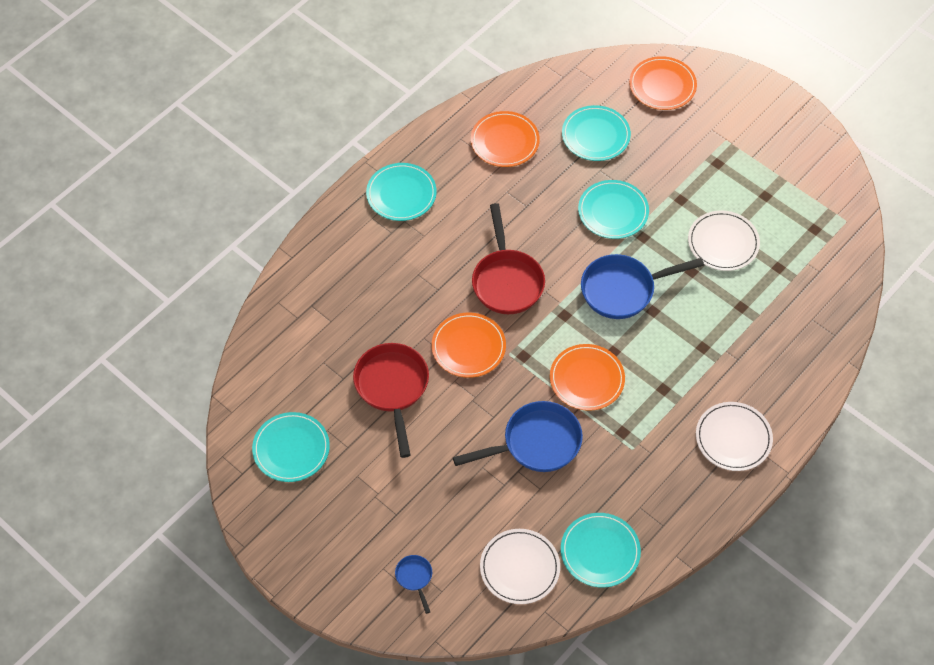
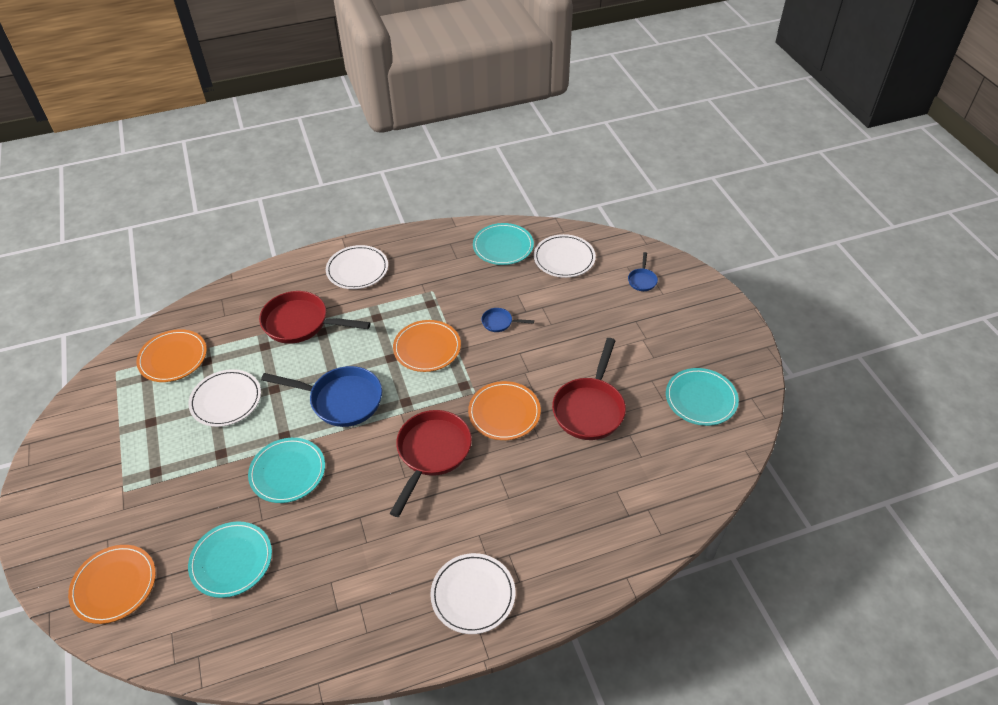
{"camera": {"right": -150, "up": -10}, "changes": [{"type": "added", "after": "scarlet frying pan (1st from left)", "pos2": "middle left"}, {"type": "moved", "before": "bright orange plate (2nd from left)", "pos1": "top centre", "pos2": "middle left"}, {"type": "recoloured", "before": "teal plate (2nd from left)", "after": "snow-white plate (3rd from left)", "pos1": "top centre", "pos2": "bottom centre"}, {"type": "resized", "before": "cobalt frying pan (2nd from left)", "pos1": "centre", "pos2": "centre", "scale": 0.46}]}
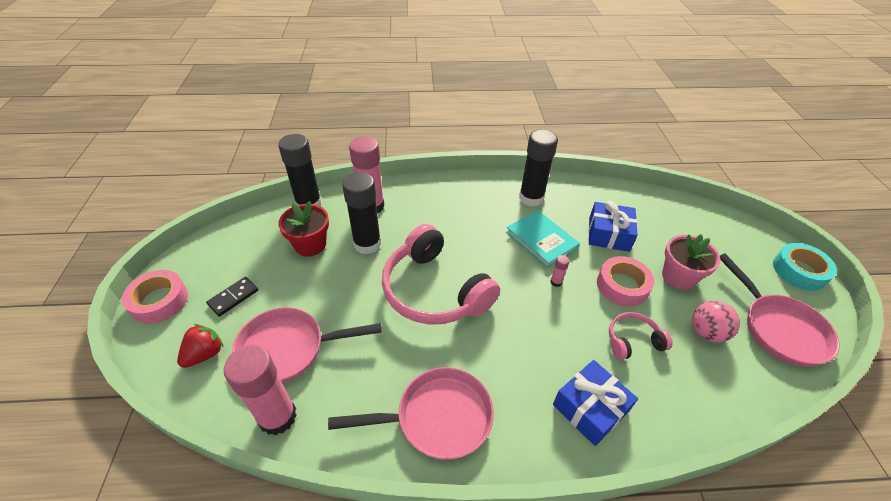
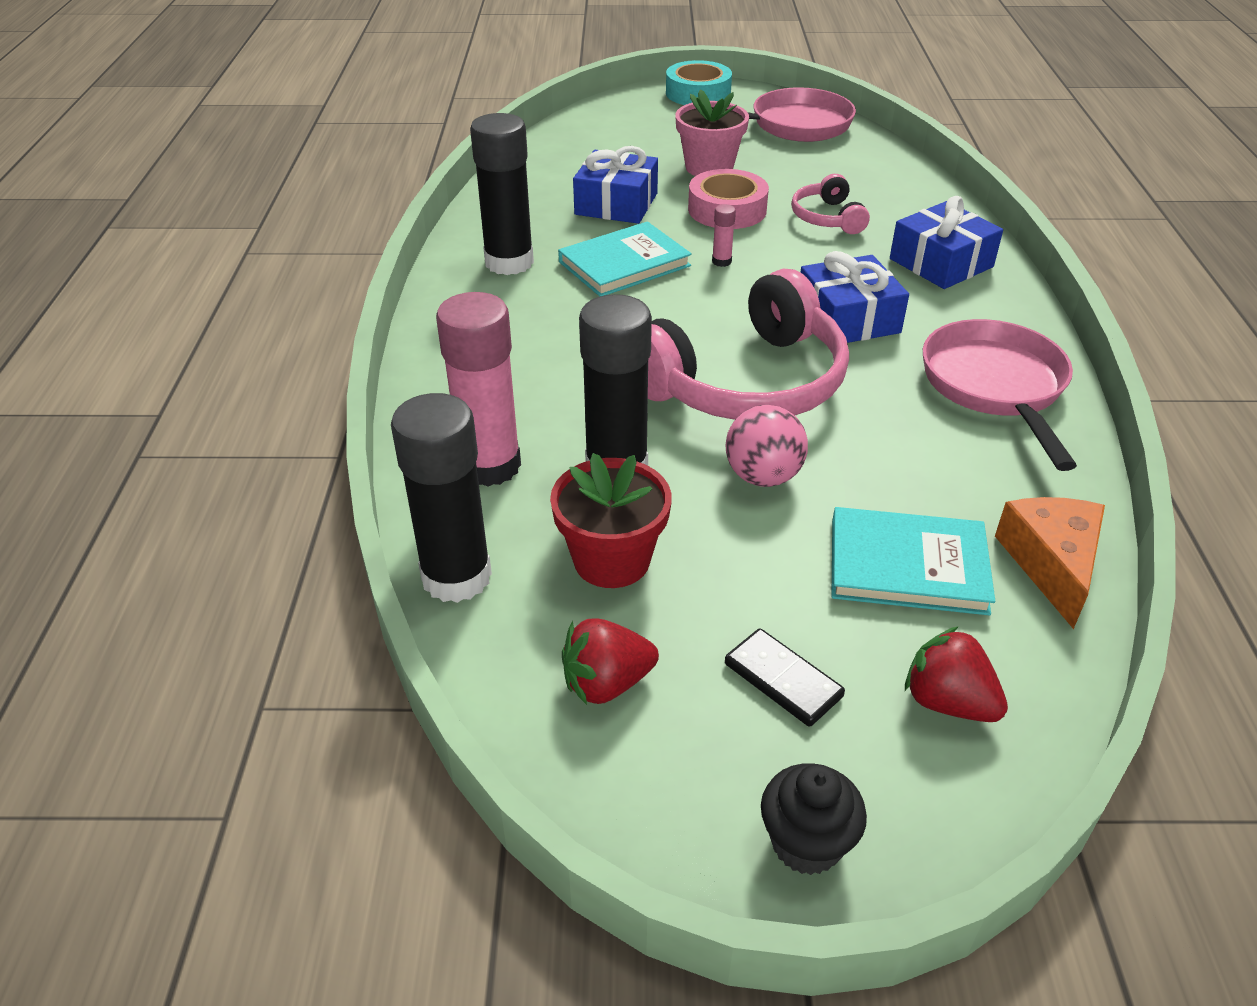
{"camera": {"right": -85, "up": -5}, "changes": [{"type": "added", "after": "scarlet berry (1st from left)", "pos2": "centre"}, {"type": "added", "after": "cobalt wrapped gift (2nd from left)", "pos2": "top right"}, {"type": "moved", "before": "pink ball", "pos1": "middle right", "pos2": "centre"}, {"type": "replaced", "before": "pink tape (1st from left)", "after": "black muffin", "pos1": "middle left", "pos2": "bottom centre"}, {"type": "replaced", "before": "pink glue stick (1st from left)", "after": "bright orange cheese", "pos1": "bottom left", "pos2": "middle right"}, {"type": "replaced", "before": "pink frying pan (1st from left)", "after": "teal hardback (2nd from left)", "pos1": "bottom centre", "pos2": "middle right"}]}
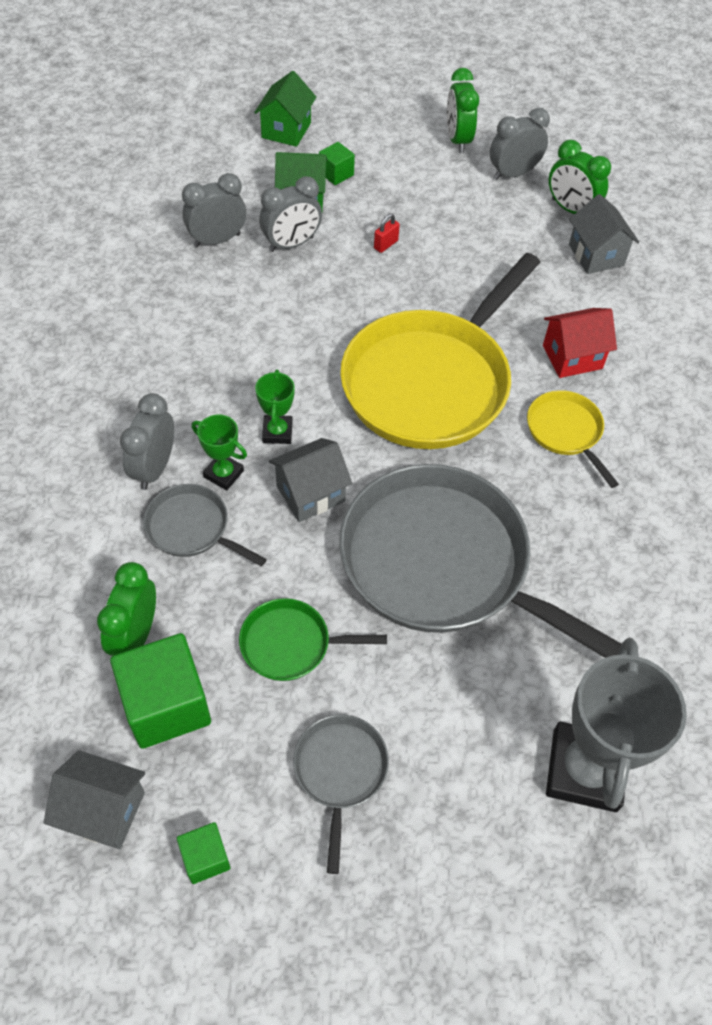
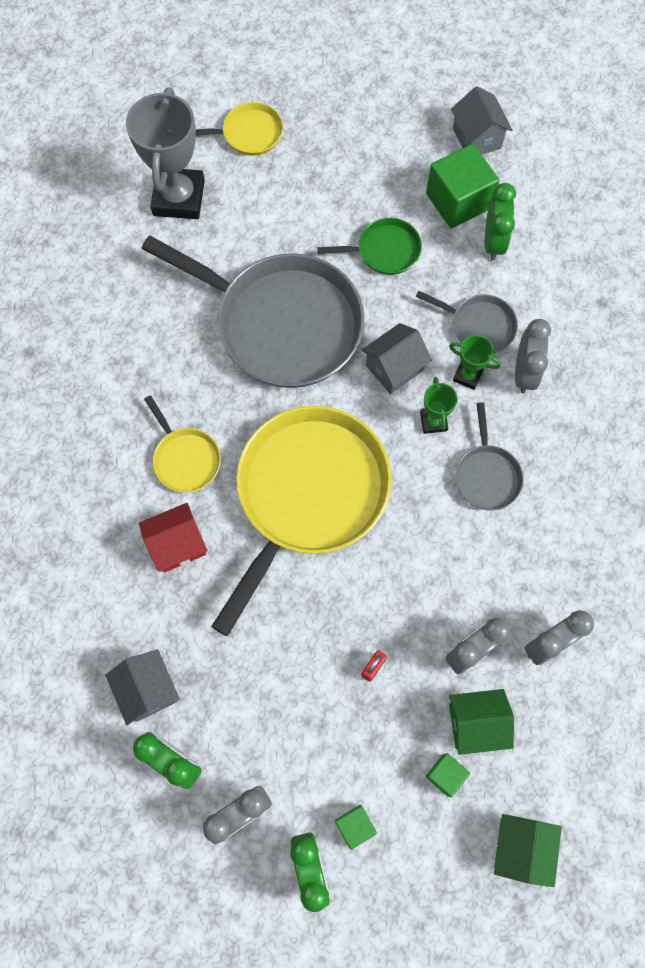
{"camera": {"right": 175, "up": 15}, "changes": [{"type": "added", "after": "yellow frying pan (2nd from left)", "pos2": "top centre"}, {"type": "moved", "before": "leaf-green solid cube (2nd from left in the first image)", "after": "leaf-green solid cube (1st from left)", "pos1": "bottom left", "pos2": "bottom centre"}, {"type": "moved", "before": "gray frying pan (2nd from left in the first image)", "after": "gray frying pan (3rd from left)", "pos1": "bottom centre", "pos2": "middle right"}, {"type": "turned", "before": "gray house (1st from left in the first image)", "pos1": "bottom left", "pos2": "top right", "turn": 60}]}
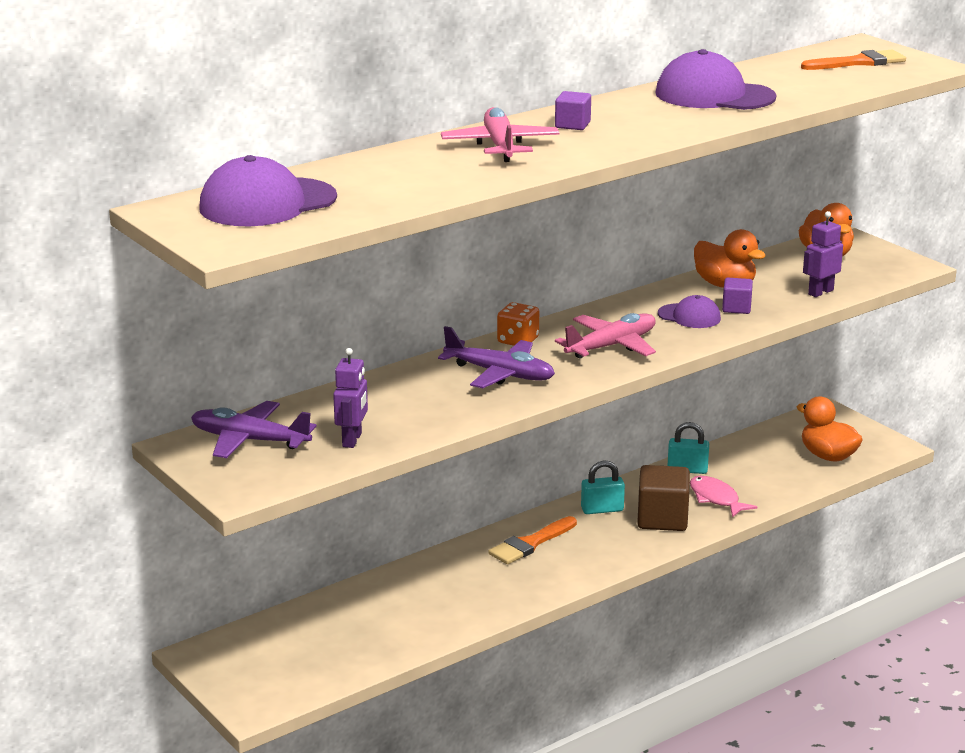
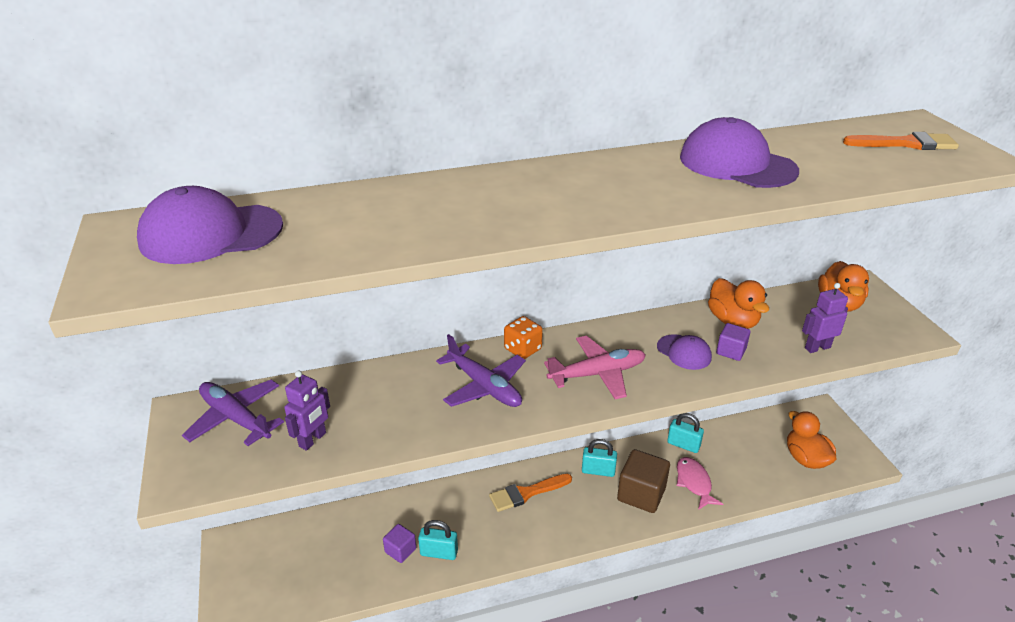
{"camera": {"right": 20, "up": 10}, "changes": [{"type": "removed", "before": "pink plane (1st from left)", "pos1": "top centre"}, {"type": "added", "after": "teal lock (1st from left)", "pos2": "bottom centre"}, {"type": "moved", "before": "royal purple solid cube (1st from left)", "pos1": "top centre", "pos2": "bottom centre"}]}
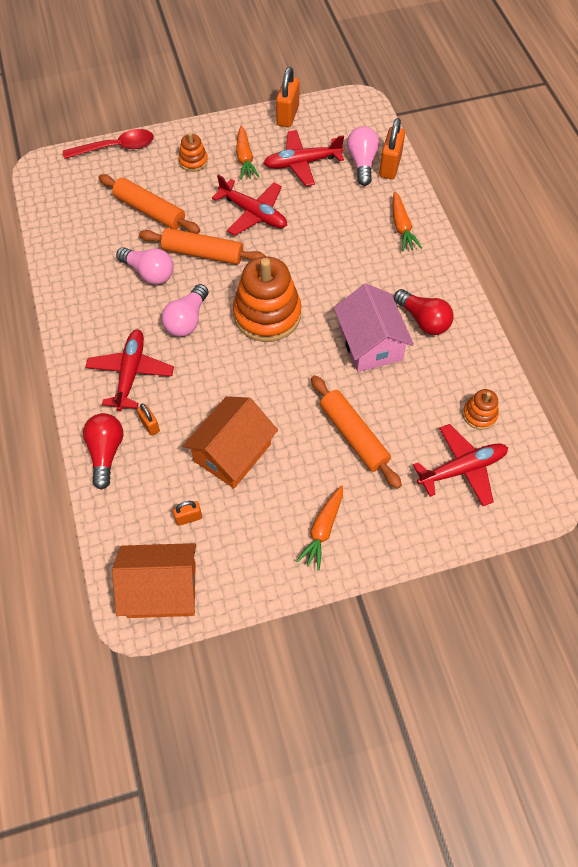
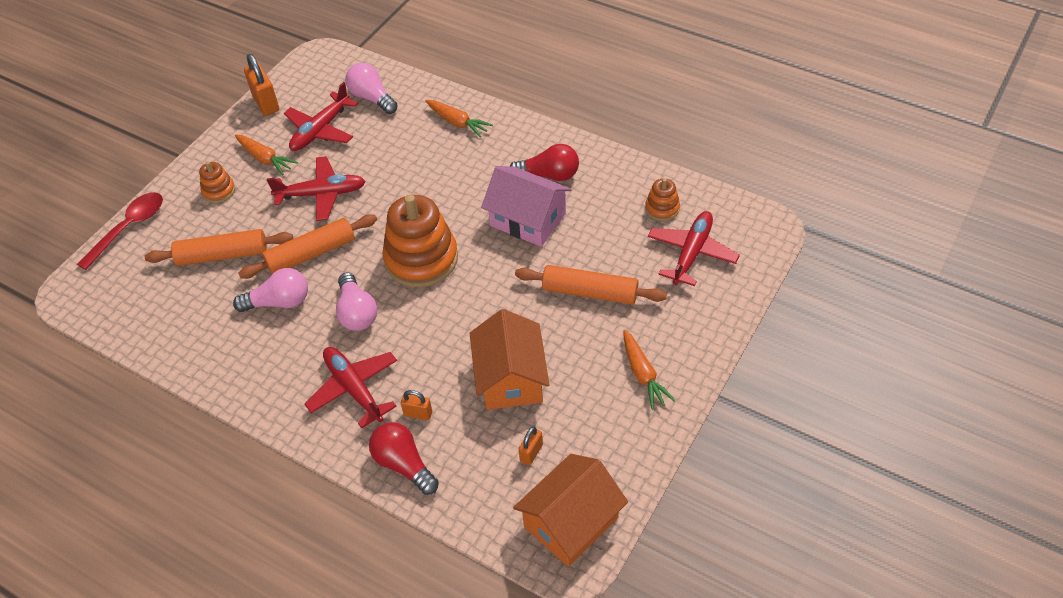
{"camera": {"right": -40, "up": -10}, "changes": [{"type": "removed", "before": "bright orange lock (4th from left)", "pos1": "top right"}]}
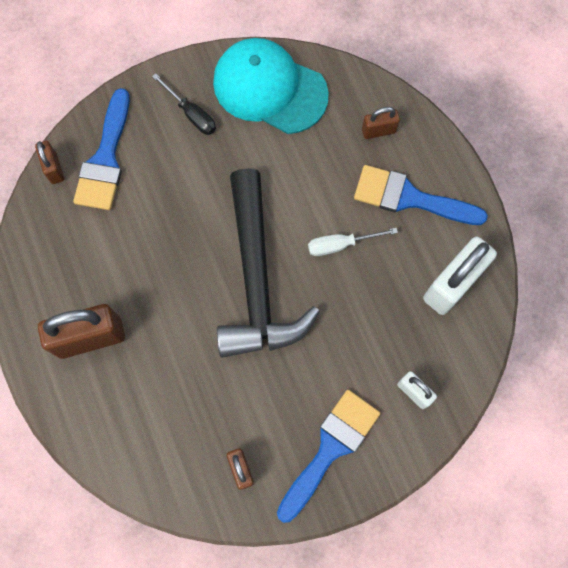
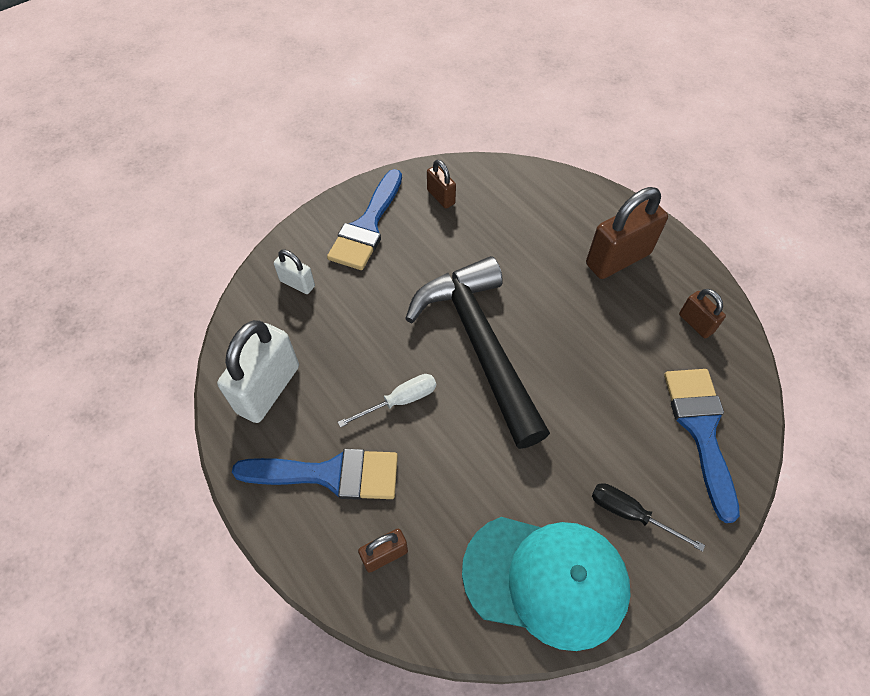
{"camera": {"right": 165, "up": -15}, "changes": [{"type": "moved", "before": "russet lock (1st from left in the first image)", "after": "russet lock (4th from left)", "pos1": "top left", "pos2": "middle right"}]}
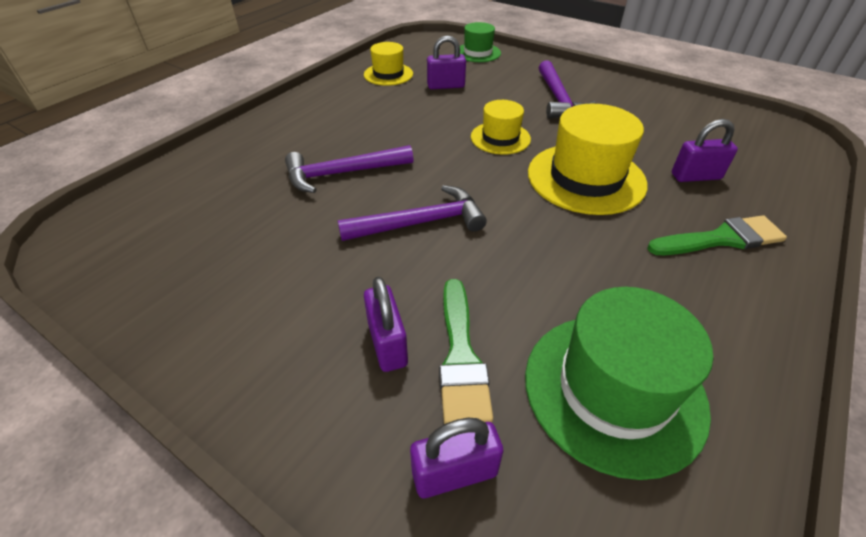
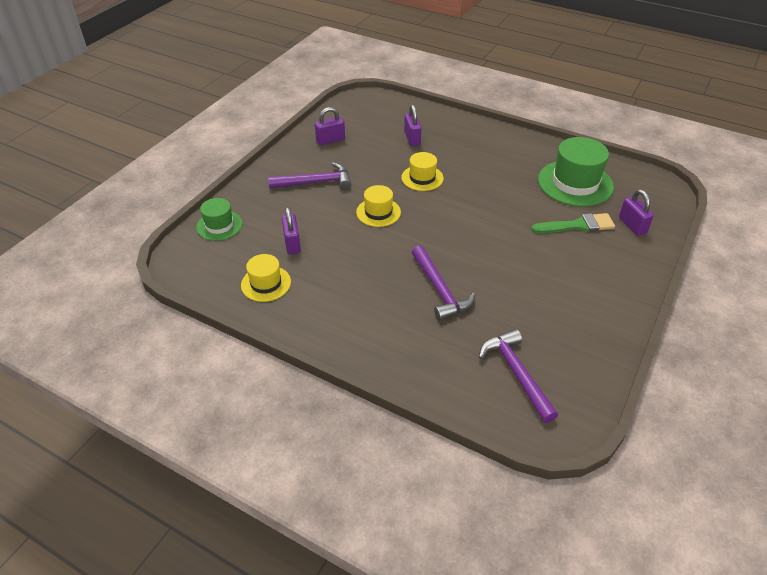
{"camera": {"right": -95, "up": 0}, "changes": [{"type": "removed", "before": "leaf-green brush (2nd from left)", "pos1": "middle right"}, {"type": "moved", "before": "royal purple hammer (2nd from left in the first image)", "after": "royal purple hammer (3rd from left)", "pos1": "centre", "pos2": "middle right"}, {"type": "moved", "before": "royal purple lock (1st from left in the first image)", "after": "royal purple lock (2nd from left)", "pos1": "centre", "pos2": "top centre"}, {"type": "resized", "before": "yellow tall hat (3rd from left)", "pos1": "top right", "pos2": "top centre", "scale": 0.57}]}
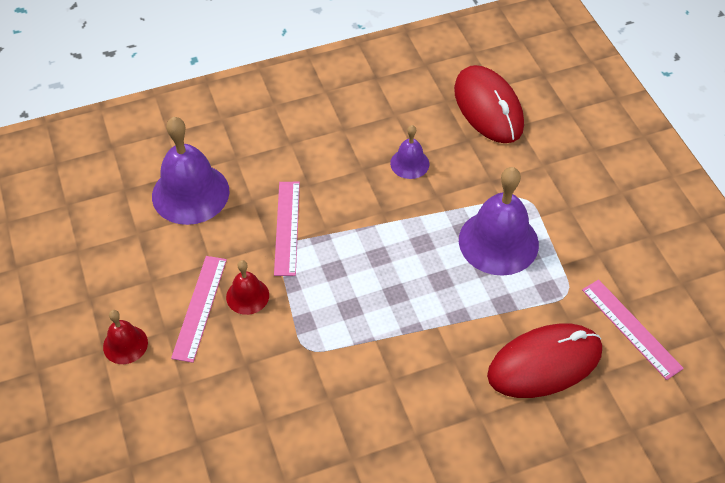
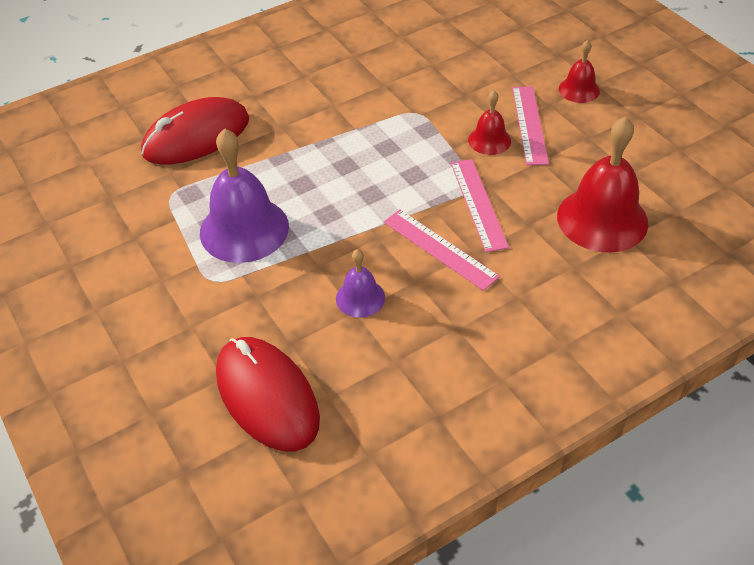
{"camera": {"right": 170, "up": -5}, "changes": [{"type": "moved", "before": "pink ruler (3rd from left in the first image)", "after": "pink ruler (1st from left)", "pos1": "bottom right", "pos2": "centre"}, {"type": "recoloured", "before": "royal purple bell (1st from left)", "after": "scarlet bell (3rd from left)", "pos1": "middle left", "pos2": "top right"}]}
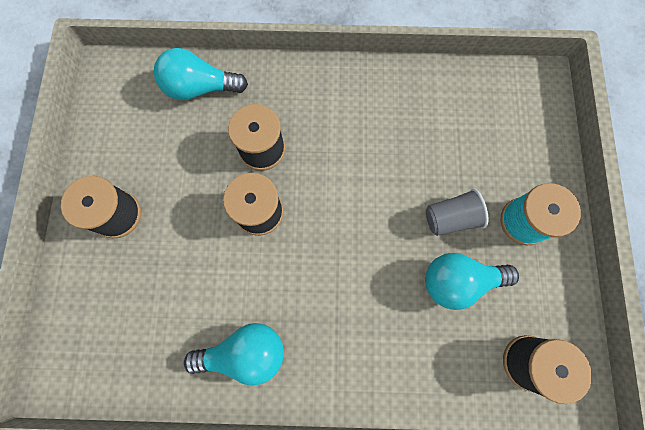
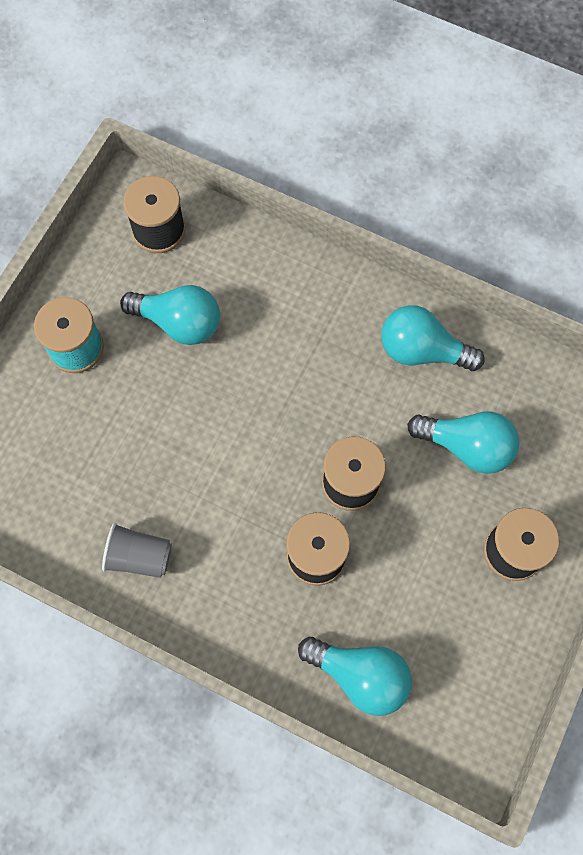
{"camera": {"right": -155, "up": -5}, "changes": [{"type": "added", "after": "teal bulb (4th from left)", "pos2": "middle right"}, {"type": "moved", "before": "gray beaker", "pos1": "middle right", "pos2": "middle left"}]}
